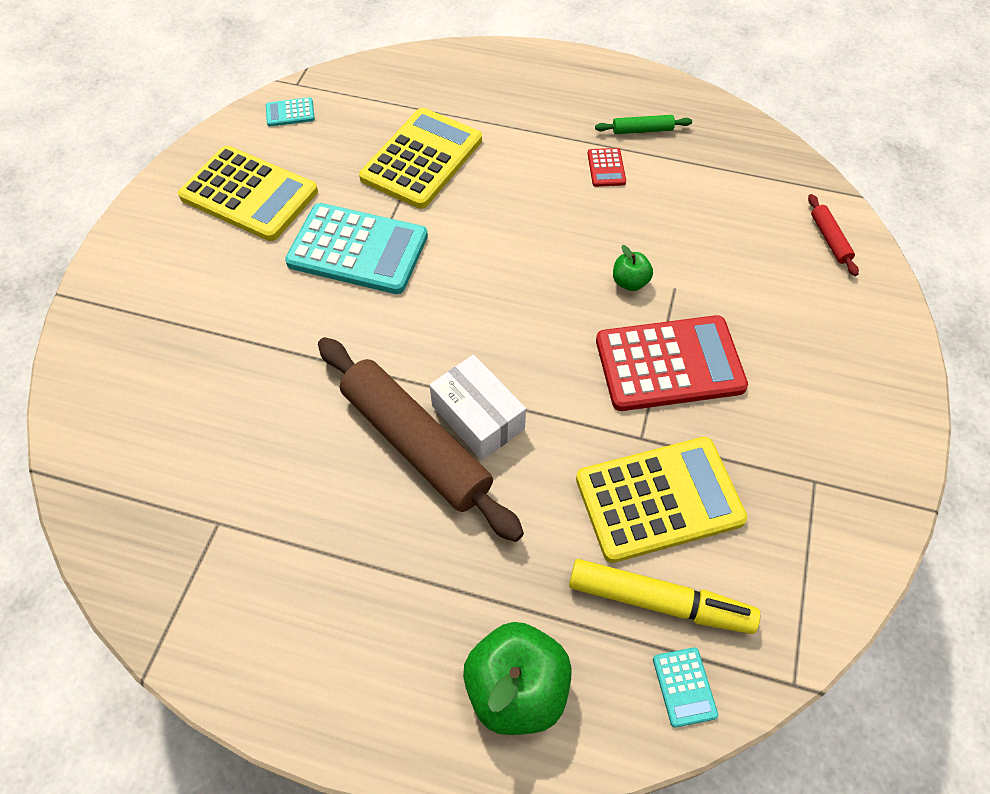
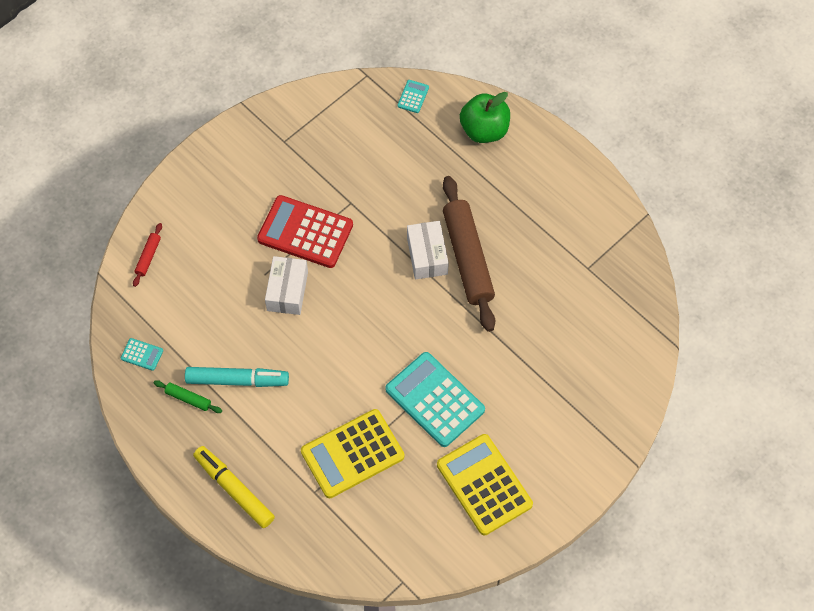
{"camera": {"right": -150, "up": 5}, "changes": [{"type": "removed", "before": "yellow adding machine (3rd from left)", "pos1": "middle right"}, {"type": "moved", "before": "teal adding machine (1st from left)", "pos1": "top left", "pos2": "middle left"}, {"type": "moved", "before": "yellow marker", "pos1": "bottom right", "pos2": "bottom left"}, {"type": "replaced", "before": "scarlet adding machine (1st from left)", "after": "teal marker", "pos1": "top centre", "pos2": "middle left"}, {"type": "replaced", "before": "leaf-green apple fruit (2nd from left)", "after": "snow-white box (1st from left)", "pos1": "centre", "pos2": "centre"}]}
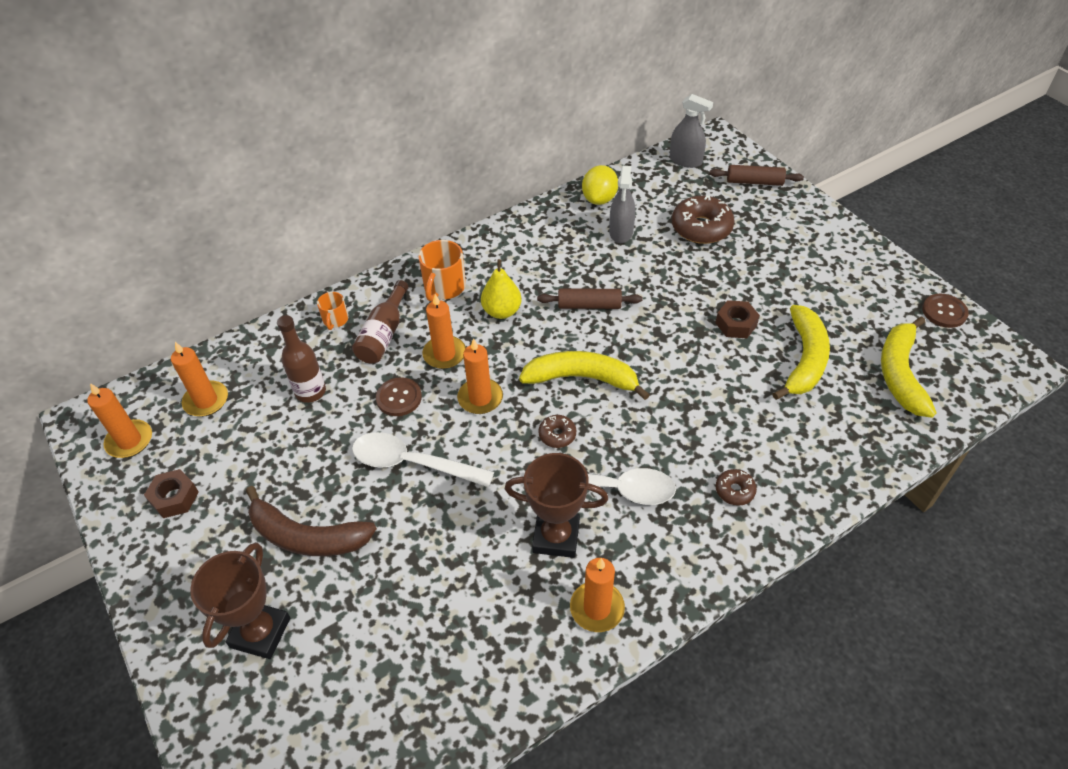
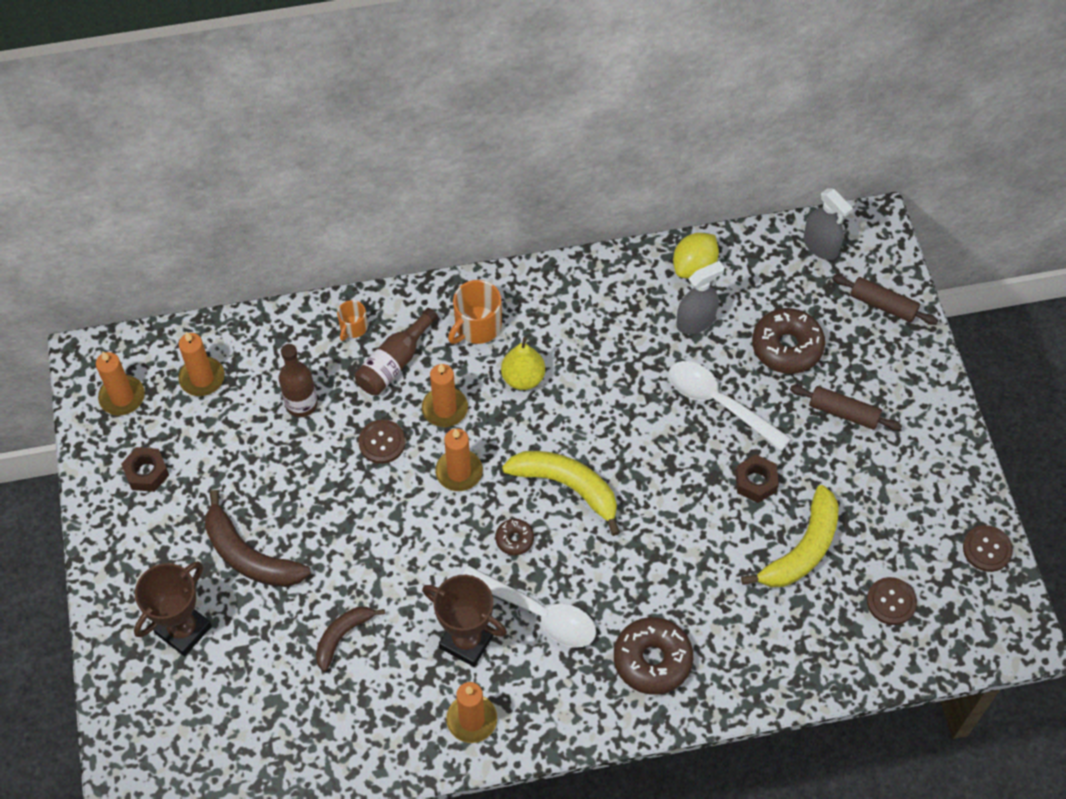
{"camera": {"right": 20, "up": 10}, "changes": [{"type": "added", "after": "russet toy banana (2nd from left)", "pos2": "bottom left"}, {"type": "moved", "before": "snow-white tablespoon (1st from left in the first image)", "after": "snow-white tablespoon (2nd from left)", "pos1": "centre", "pos2": "middle right"}, {"type": "moved", "before": "russet dough roller (1st from left)", "pos1": "centre", "pos2": "middle right"}, {"type": "replaced", "before": "yellow toy banana (3rd from left)", "after": "russet sewing button (2nd from left)", "pos1": "middle right", "pos2": "bottom right"}, {"type": "turned", "before": "gray spray bottle (1st from left)", "pos1": "top centre", "pos2": "centre", "turn": -150}, {"type": "resized", "before": "russet glazed donut (3rd from left in the first image)", "pos1": "middle right", "pos2": "bottom centre", "scale": 1.98}]}
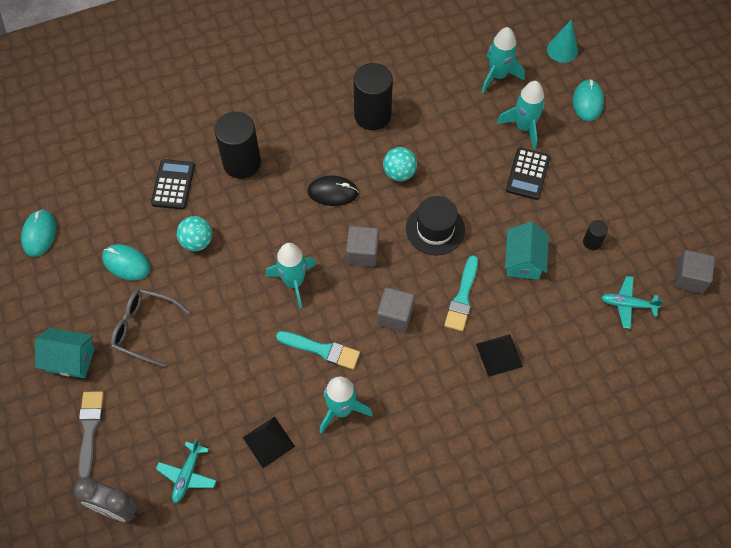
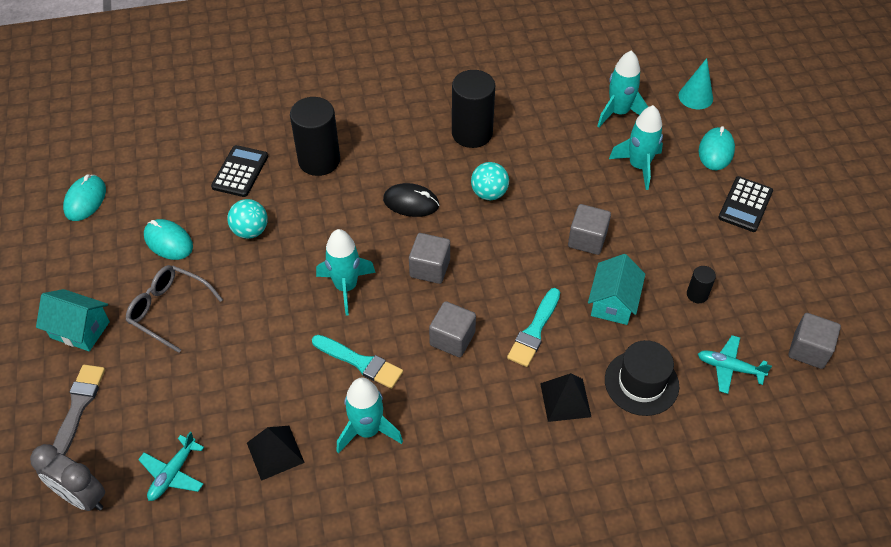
{"camera": {"right": 10, "up": -10}, "changes": [{"type": "added", "after": "gray solid cube (3rd from left)", "pos2": "centre"}, {"type": "moved", "before": "black tall hat", "pos1": "centre", "pos2": "bottom right"}, {"type": "moved", "before": "black adding machine (2nd from left)", "pos1": "top right", "pos2": "middle right"}]}
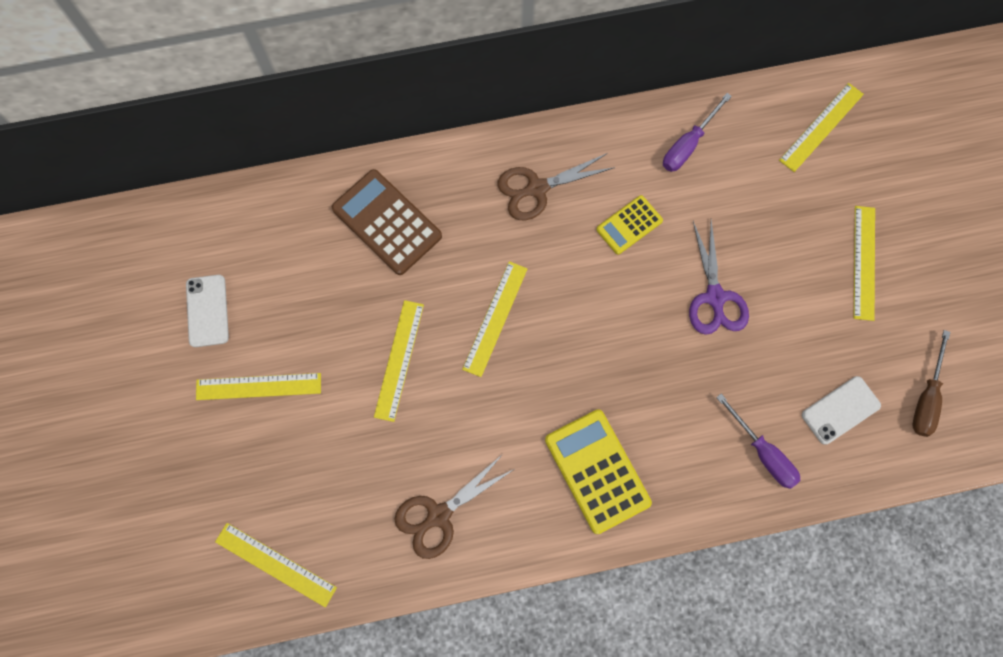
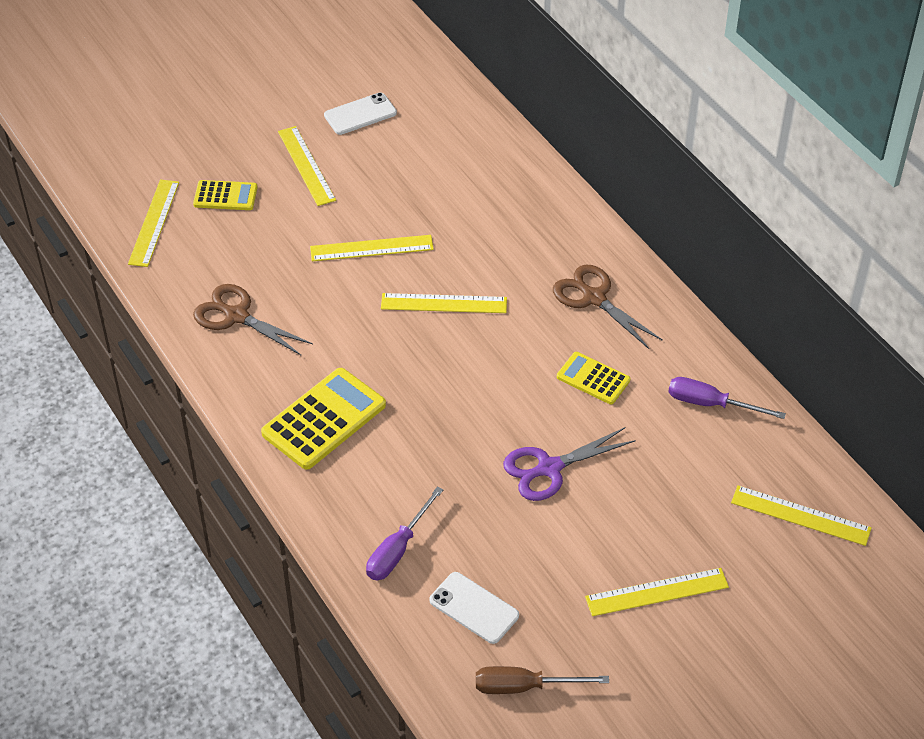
{"camera": {"right": 70, "up": -25}, "changes": [{"type": "removed", "before": "russet adding machine", "pos1": "centre"}, {"type": "added", "after": "yellow adding machine (1st from left)", "pos2": "top left"}]}
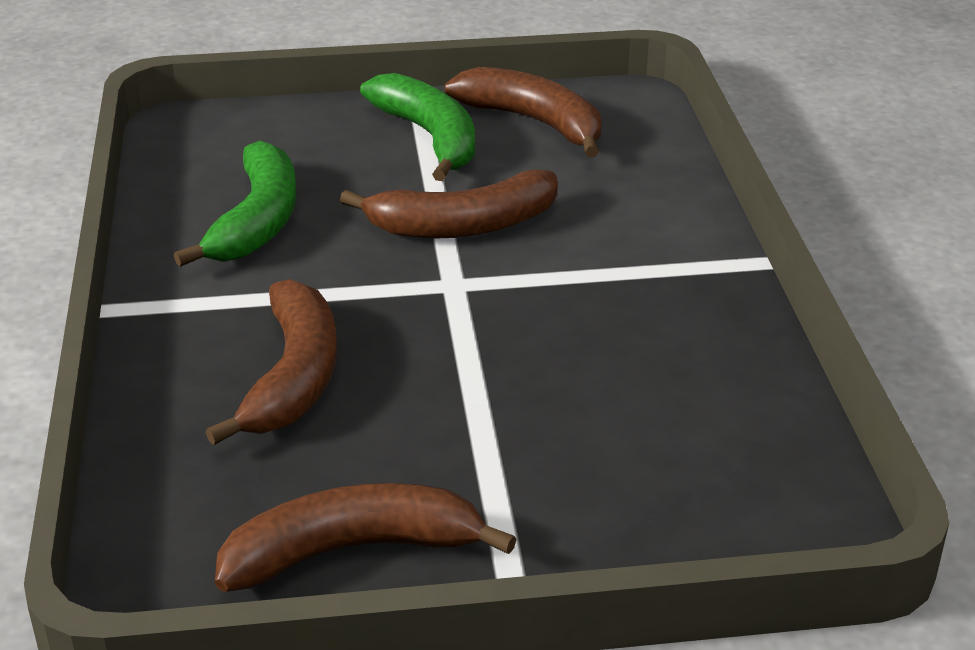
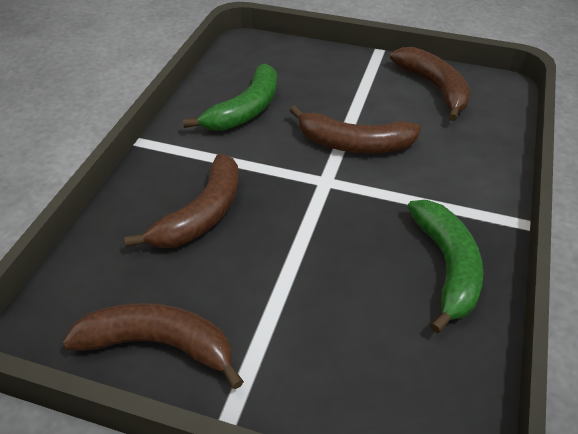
{"camera": {"right": 25, "up": 10}, "changes": [{"type": "moved", "before": "leaf-green toy banana (2nd from left)", "pos1": "top centre", "pos2": "middle right"}]}
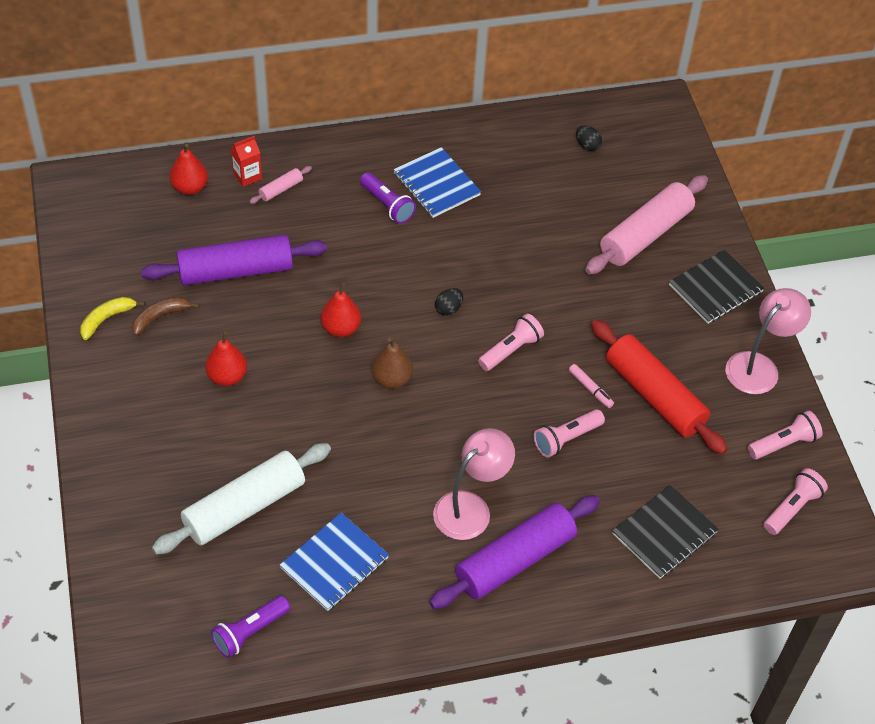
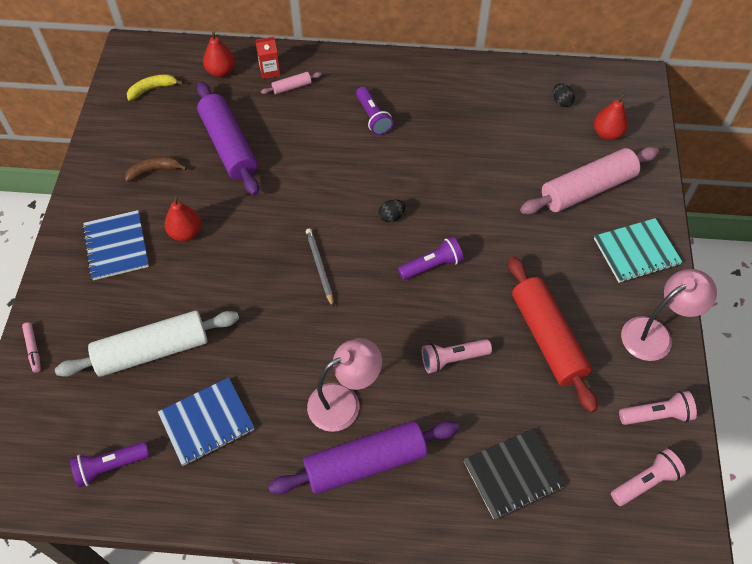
{"camera": {"right": 20, "up": 5}, "changes": [{"type": "moved", "before": "yellow toy banana", "pos1": "middle left", "pos2": "top left"}, {"type": "moved", "before": "scarlet pear fruit (3rd from left)", "pos1": "centre", "pos2": "top right"}, {"type": "moved", "before": "cobalt notepad (2nd from left in the first image)", "after": "cobalt notepad (1st from left)", "pos1": "top centre", "pos2": "middle left"}, {"type": "moved", "before": "pink marker", "pos1": "middle right", "pos2": "middle left"}, {"type": "replaced", "before": "russet pear fruit", "after": "gray wooden pencil", "pos1": "centre", "pos2": "centre"}, {"type": "recoloured", "before": "pink flashlight (1st from left)", "after": "royal purple flashlight (3rd from left)", "pos1": "centre", "pos2": "centre"}, {"type": "recoloured", "before": "black notepad (2nd from left)", "after": "teal notepad", "pos1": "middle right", "pos2": "middle right"}, {"type": "turned", "before": "royal purple dough roller (1st from left)", "pos1": "middle left", "pos2": "top left", "turn": 60}]}
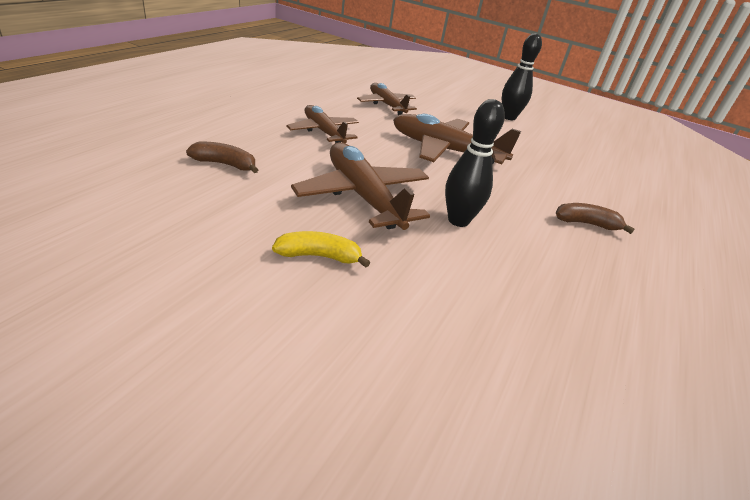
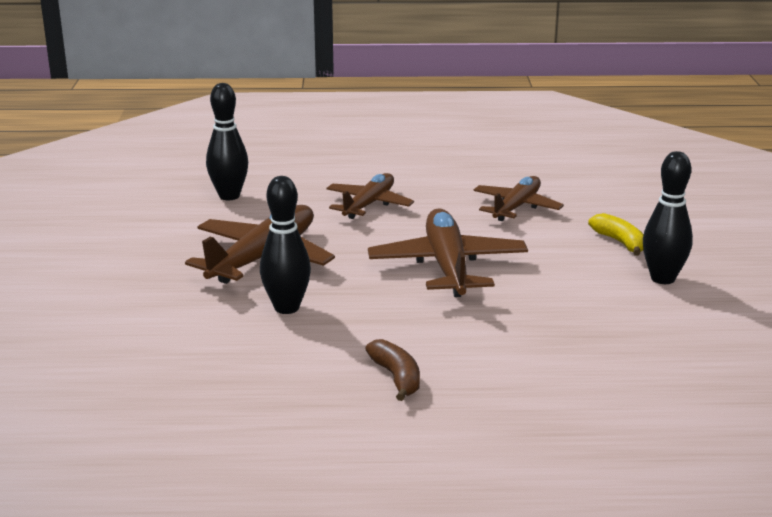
{"camera": {"right": 65, "up": -10}, "changes": [{"type": "moved", "before": "yellow toy banana", "pos1": "centre", "pos2": "middle right"}, {"type": "replaced", "before": "russet toy banana (1st from left)", "after": "black bowling pin (1st from left)", "pos1": "top left", "pos2": "top left"}]}
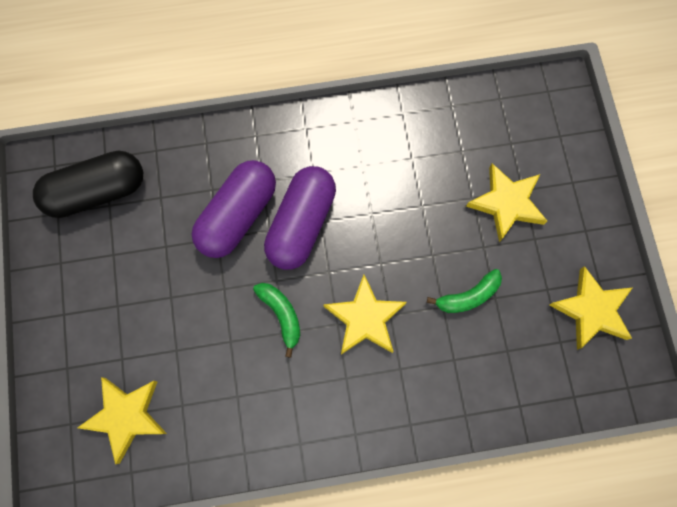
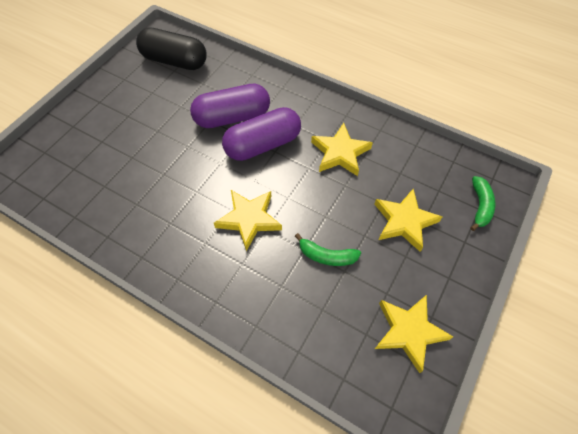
{"camera": {"right": 40, "up": -15}, "changes": [{"type": "moved", "before": "yellow five-pointed star (1st from left in the first image)", "after": "yellow five-pointed star (2nd from left)", "pos1": "bottom left", "pos2": "centre"}, {"type": "moved", "before": "leaf-green toy banana (1st from left in the first image)", "after": "leaf-green toy banana (2nd from left)", "pos1": "centre", "pos2": "middle right"}]}
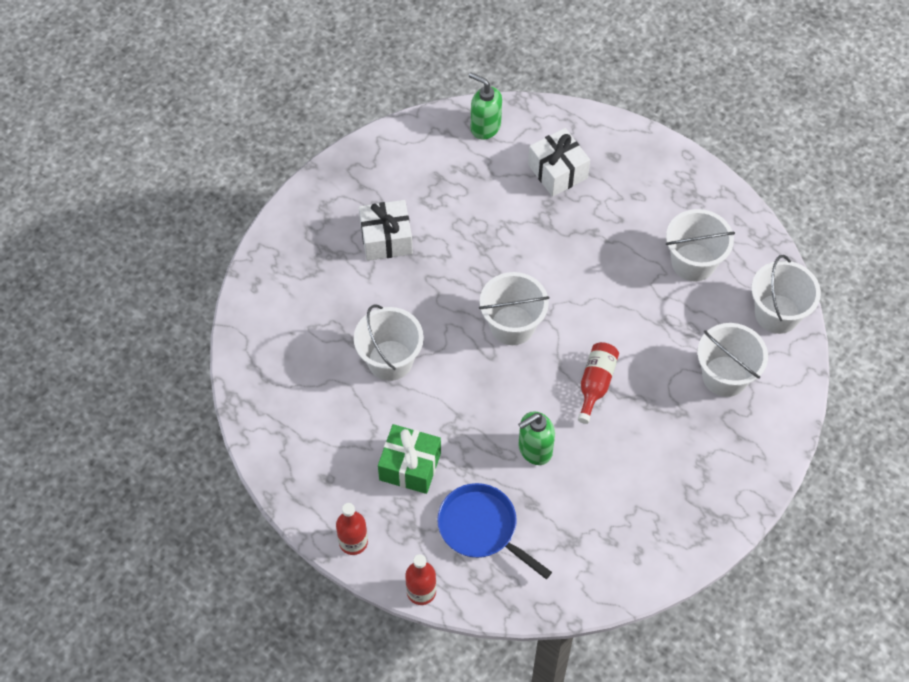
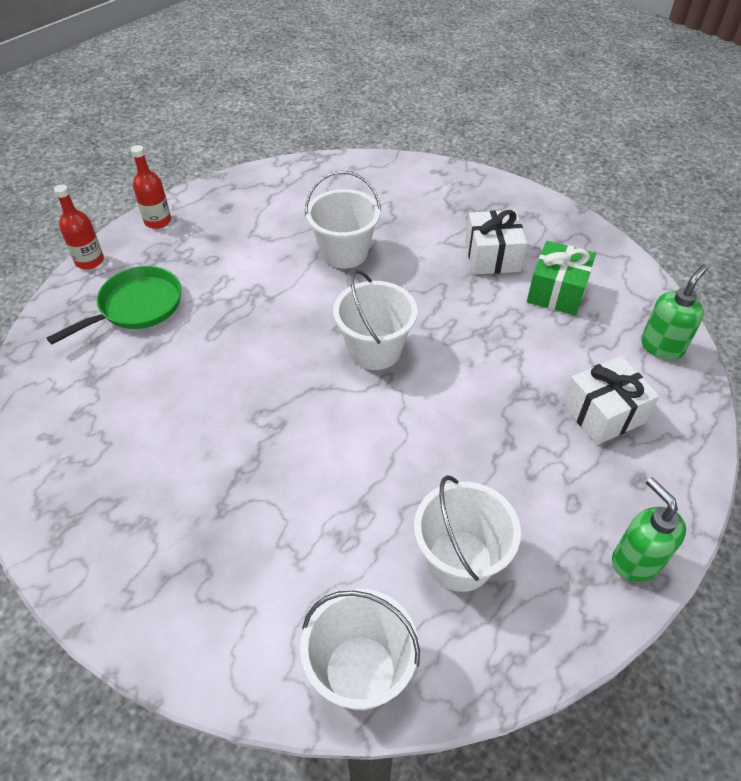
{"camera": {"right": 95, "up": -10}, "changes": [{"type": "removed", "before": "scarlet flask (3rd from left)", "pos1": "centre"}, {"type": "removed", "before": "snow-white sand bucket (4th from left)", "pos1": "middle right"}, {"type": "moved", "before": "leaf-green wrapped gift", "pos1": "bottom centre", "pos2": "middle right"}, {"type": "moved", "before": "leaf-green soap dispenser (2nd from left in the first image)", "after": "leaf-green soap dispenser (1st from left)", "pos1": "centre", "pos2": "bottom right"}, {"type": "recoloured", "before": "cobalt frying pan", "after": "leaf-green frying pan", "pos1": "bottom centre", "pos2": "middle left"}]}
